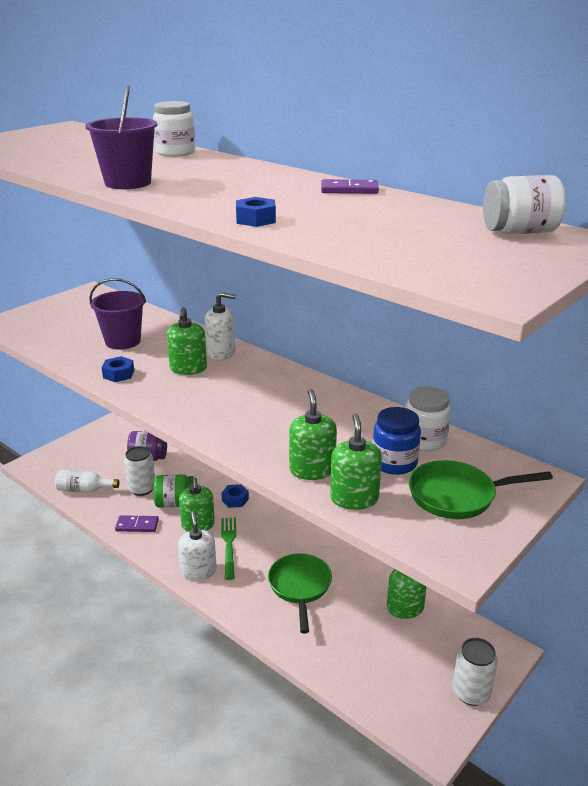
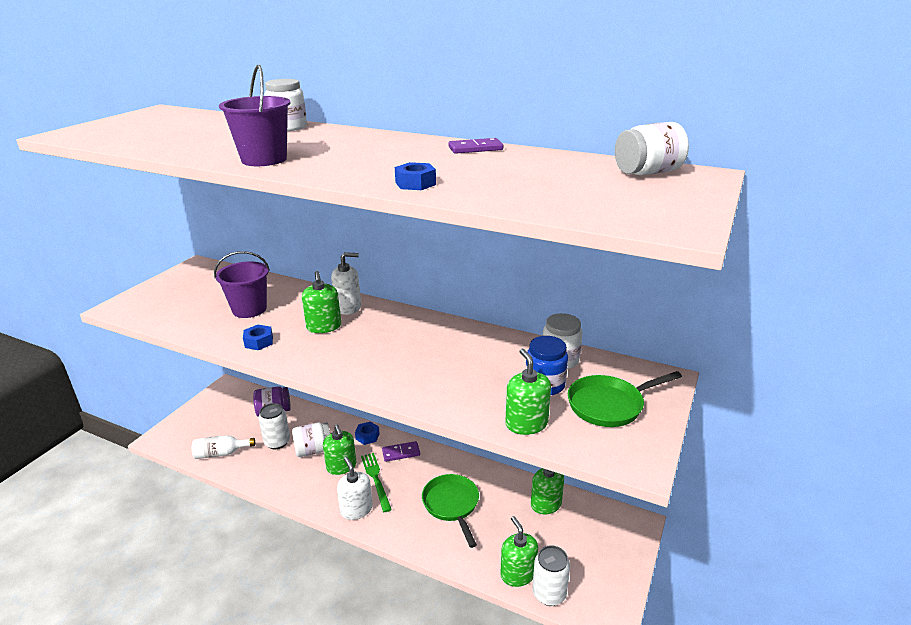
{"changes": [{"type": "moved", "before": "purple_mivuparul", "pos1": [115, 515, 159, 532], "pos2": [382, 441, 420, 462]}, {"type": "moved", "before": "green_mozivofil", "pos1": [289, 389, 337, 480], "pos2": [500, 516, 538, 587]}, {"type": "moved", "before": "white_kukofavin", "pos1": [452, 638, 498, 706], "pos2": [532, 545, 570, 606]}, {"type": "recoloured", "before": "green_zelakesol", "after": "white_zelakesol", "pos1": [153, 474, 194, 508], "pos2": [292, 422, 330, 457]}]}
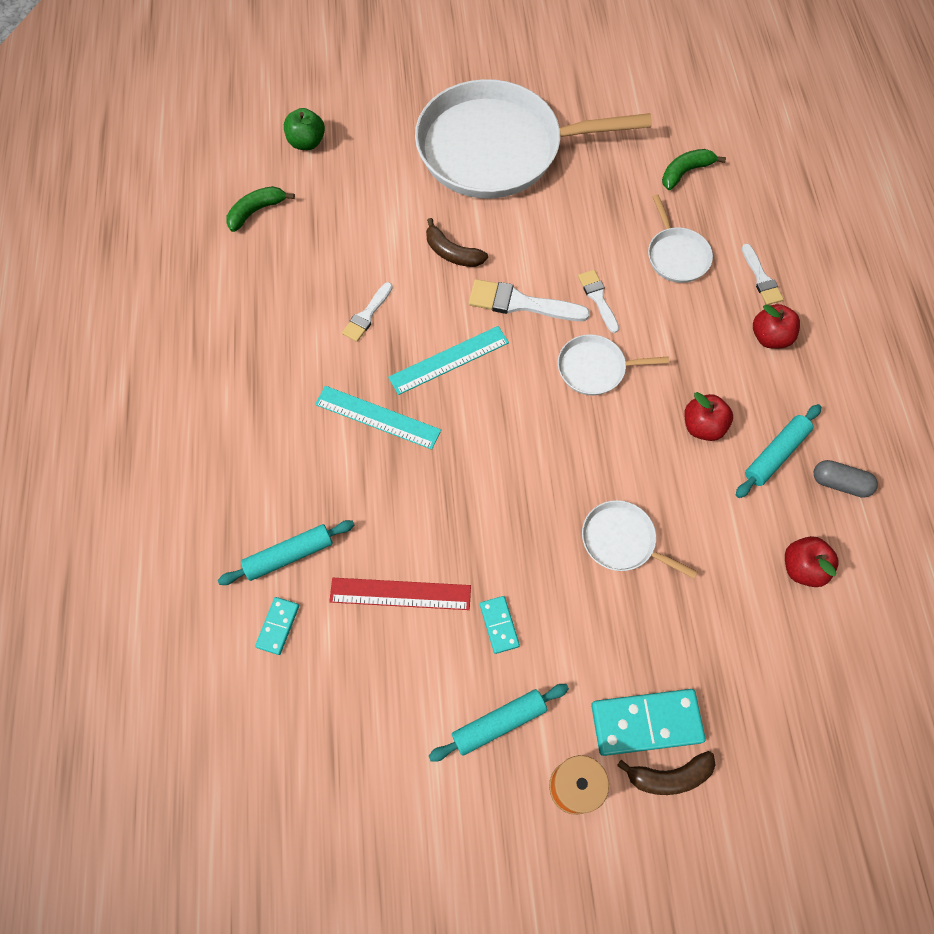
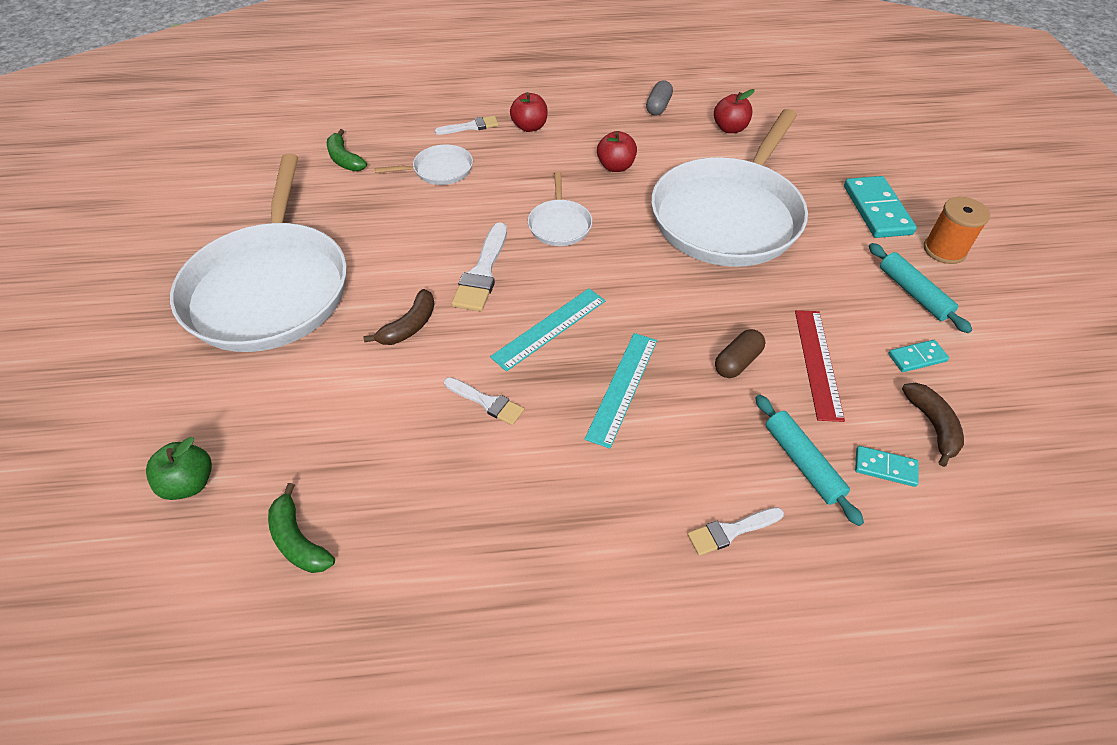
{"changes": [{"type": "removed", "before": "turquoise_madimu", "pos1": [736, 404, 821, 498]}, {"type": "added", "after": "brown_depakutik", "pos2": [715, 329, 765, 378]}, {"type": "moved", "before": "turquoise_mivuparul", "pos1": [480, 596, 520, 654], "pos2": [888, 340, 949, 372]}, {"type": "moved", "before": "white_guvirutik", "pos1": [578, 270, 619, 333], "pos2": [687, 507, 784, 556]}, {"type": "moved", "before": "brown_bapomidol", "pos1": [617, 751, 716, 795], "pos2": [902, 383, 964, 467]}, {"type": "turned", "before": "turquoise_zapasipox", "pos1": [388, 326, 509, 395], "pos2": [490, 288, 605, 372], "turn": 75}, {"type": "resized", "before": "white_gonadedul", "pos1": [582, 500, 697, 579], "pos2": [651, 109, 808, 267], "scale": 2.37}]}
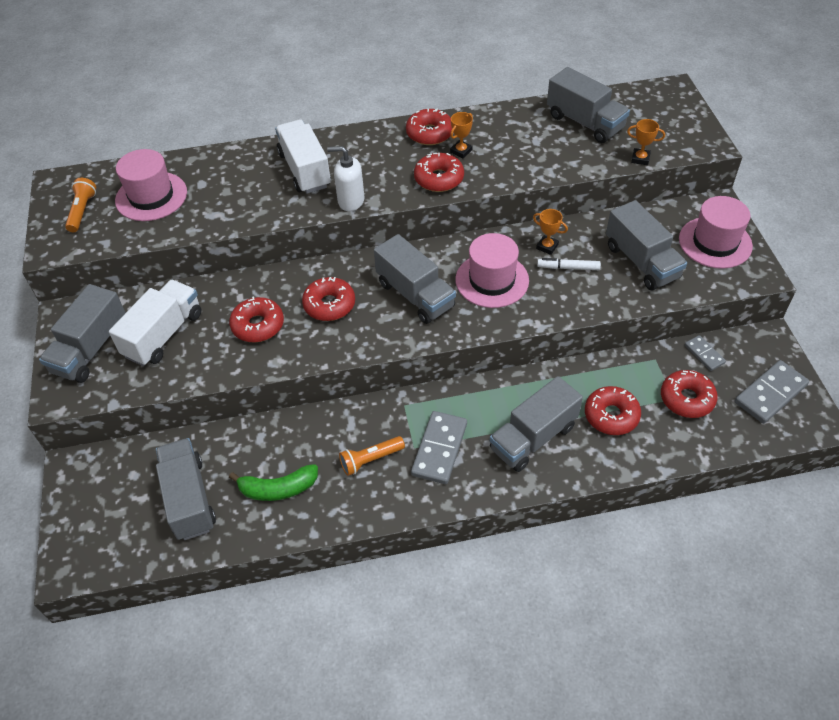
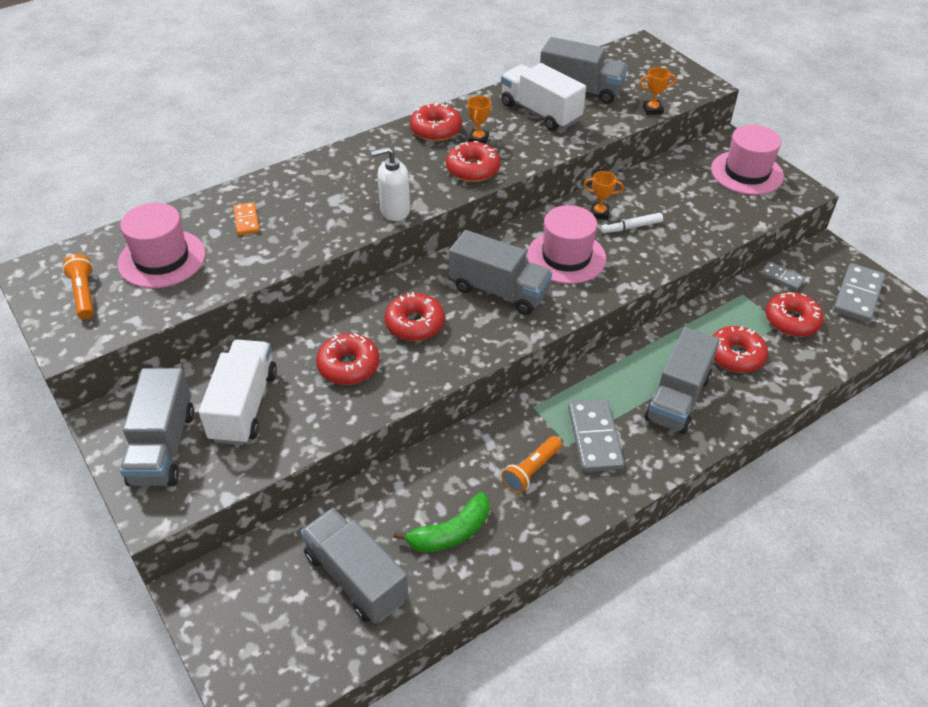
{"changes": [{"type": "removed", "before": "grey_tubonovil", "pos1": [606, 200, 687, 290]}, {"type": "added", "after": "orange_mivuparul", "pos2": [233, 202, 260, 235]}, {"type": "moved", "before": "white_tubonovil", "pos1": [275, 120, 331, 194], "pos2": [501, 63, 586, 131]}]}
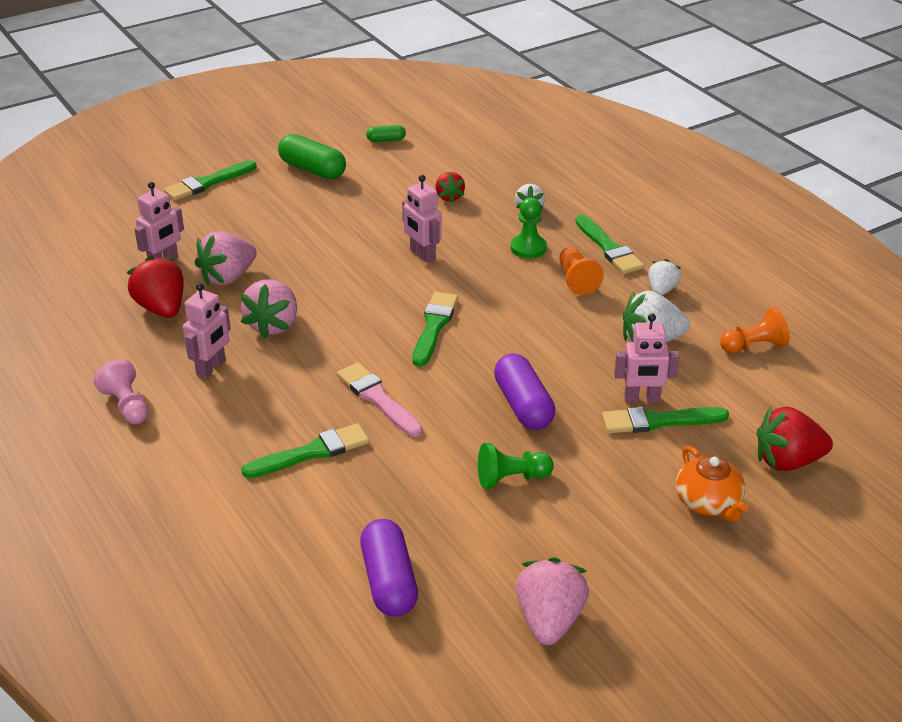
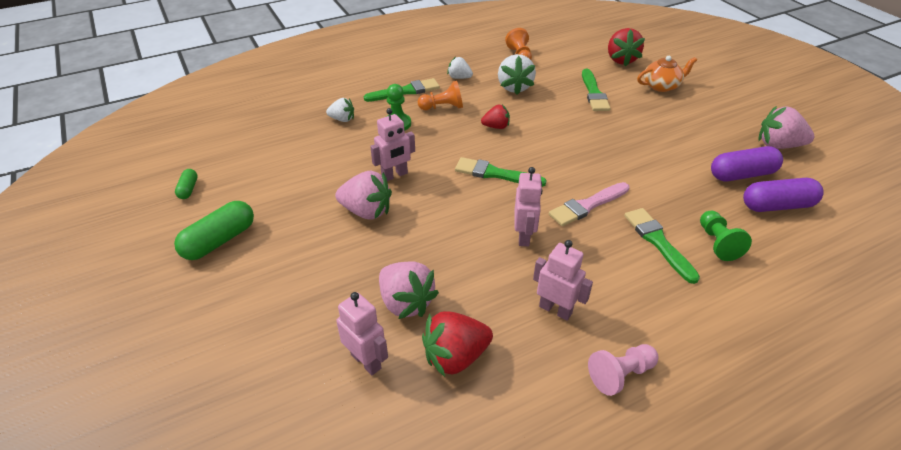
{"changes": [{"type": "removed", "before": "green_guvirutik", "pos1": [164, 160, 257, 201]}, {"type": "moved", "before": "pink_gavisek", "pos1": [241, 280, 297, 339], "pos2": [335, 171, 392, 220]}, {"type": "moved", "before": "red_gavisek", "pos1": [435, 172, 465, 203], "pos2": [481, 105, 510, 129]}, {"type": "moved", "before": "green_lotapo", "pos1": [478, 443, 554, 489], "pos2": [700, 211, 752, 261]}, {"type": "moved", "before": "purple_depakutik", "pos1": [494, 353, 555, 430], "pos2": [711, 146, 783, 181]}, {"type": "moved", "before": "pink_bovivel", "pos1": [614, 313, 680, 403], "pos2": [515, 167, 542, 246]}]}
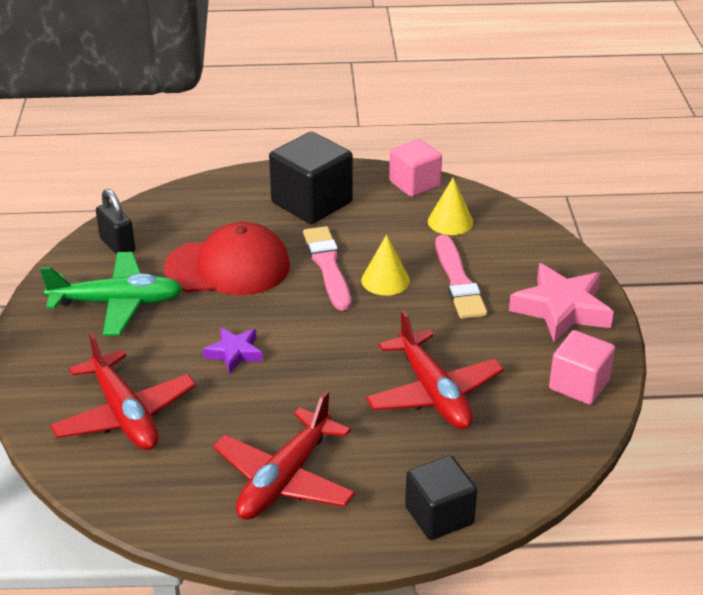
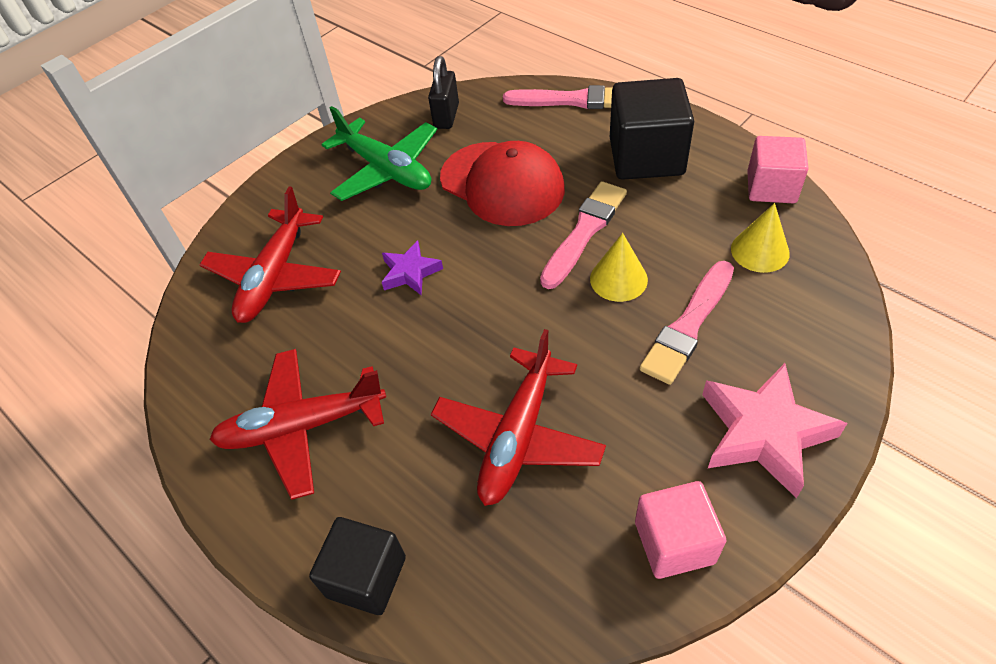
{"changes": [{"type": "added", "after": "pink_guvirutik", "pos2": [503, 85, 612, 109]}]}
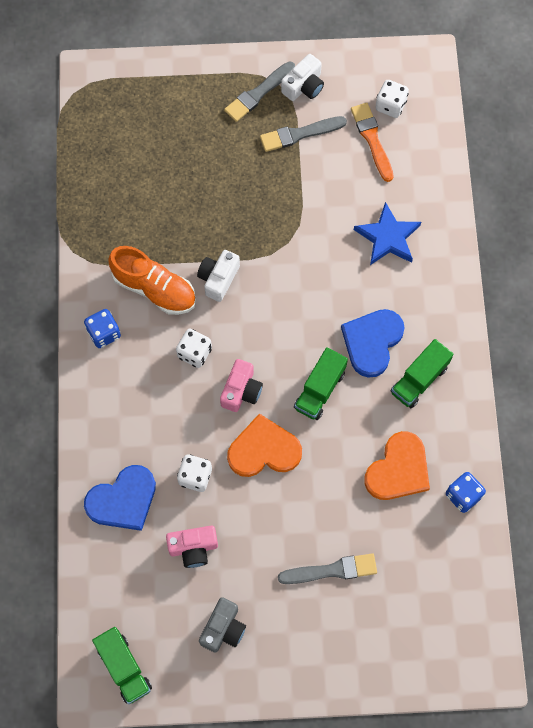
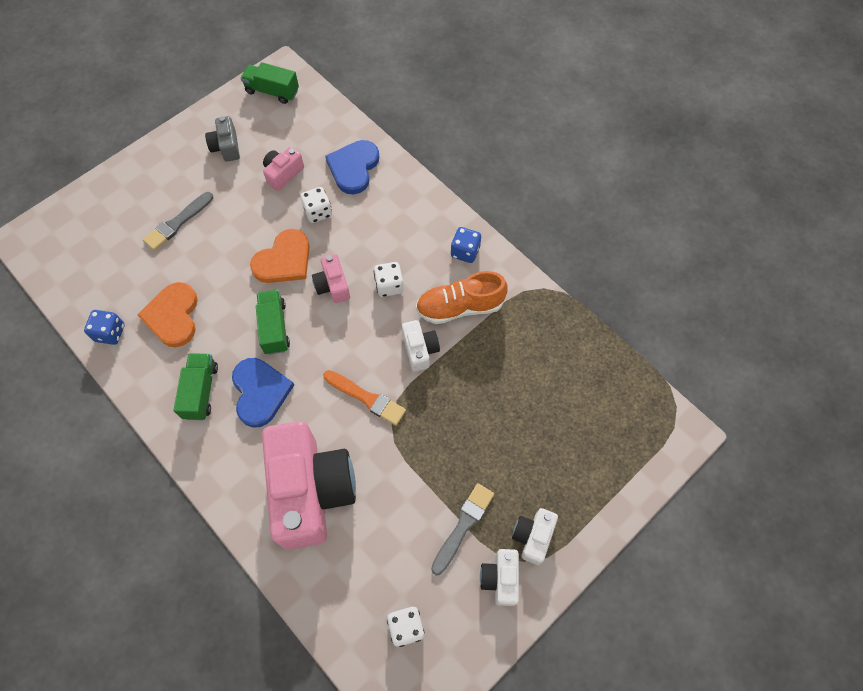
{"changes": [{"type": "moved", "before": "orange_guvirutik", "pos1": [351, 103, 394, 182], "pos2": [323, 370, 406, 425]}, {"type": "replaced", "before": "grey_guvirutik", "after": "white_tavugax", "pos1": [224, 62, 295, 122], "pos2": [512, 508, 558, 565]}, {"type": "replaced", "before": "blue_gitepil", "after": "pink_tavugax", "pos1": [354, 202, 421, 265], "pos2": [262, 421, 356, 550]}]}
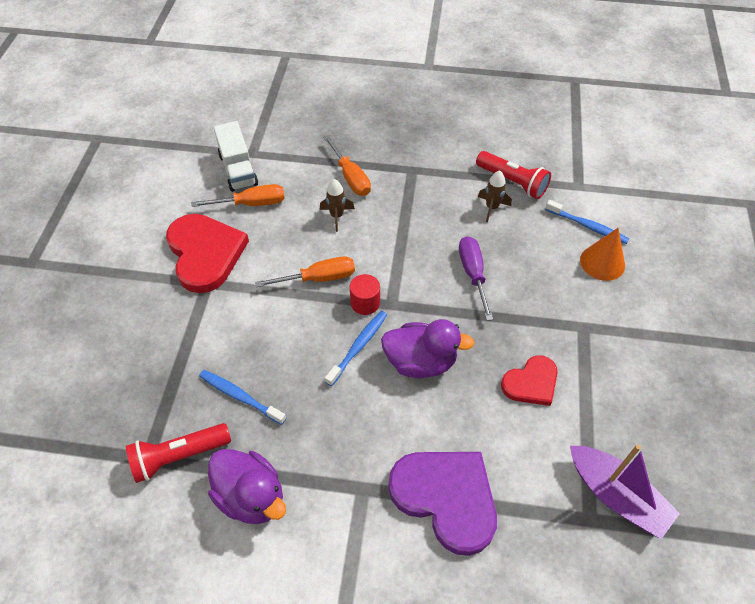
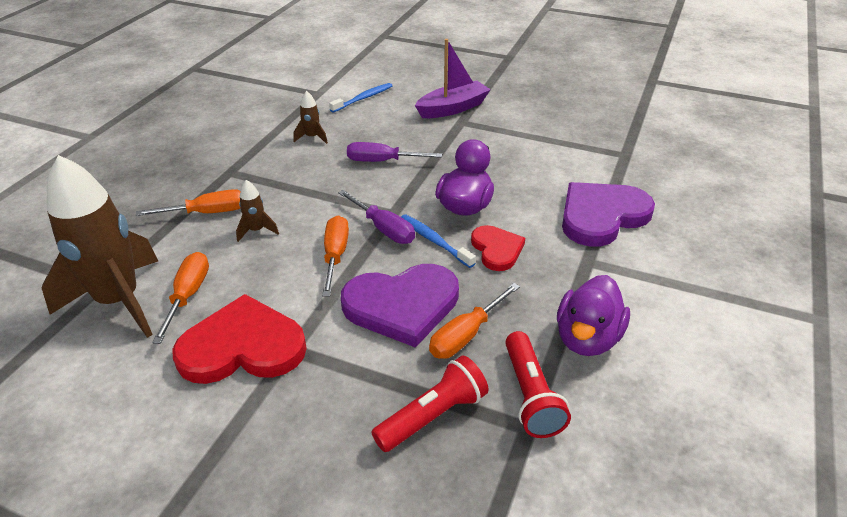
{"changes": [{"type": "removed", "before": "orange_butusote", "pos1": [580, 228, 625, 281]}, {"type": "added", "after": "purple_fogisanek", "pos2": [341, 264, 459, 348]}, {"type": "moved", "before": "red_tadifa", "pos1": [476, 151, 551, 199], "pos2": [371, 356, 489, 452]}, {"type": "moved", "before": "red_fogisanek", "pos1": [501, 355, 558, 406], "pos2": [471, 225, 525, 271]}, {"type": "moved", "before": "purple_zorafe", "pos1": [570, 444, 680, 539], "pos2": [415, 39, 491, 118]}, {"type": "replaced", "before": "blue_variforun", "after": "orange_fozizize", "pos1": [199, 370, 286, 425], "pos2": [429, 283, 520, 359]}, {"type": "replaced", "before": "white_tubonovil", "after": "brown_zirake", "pos1": [214, 121, 258, 192], "pos2": [42, 155, 158, 338]}, {"type": "replaced", "before": "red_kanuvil", "after": "purple_fozizize", "pos1": [350, 274, 380, 315], "pos2": [338, 190, 415, 244]}, {"type": "turned", "before": "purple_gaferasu", "pos1": [208, 449, 286, 524], "pos2": [557, 275, 630, 356], "turn": 150}]}
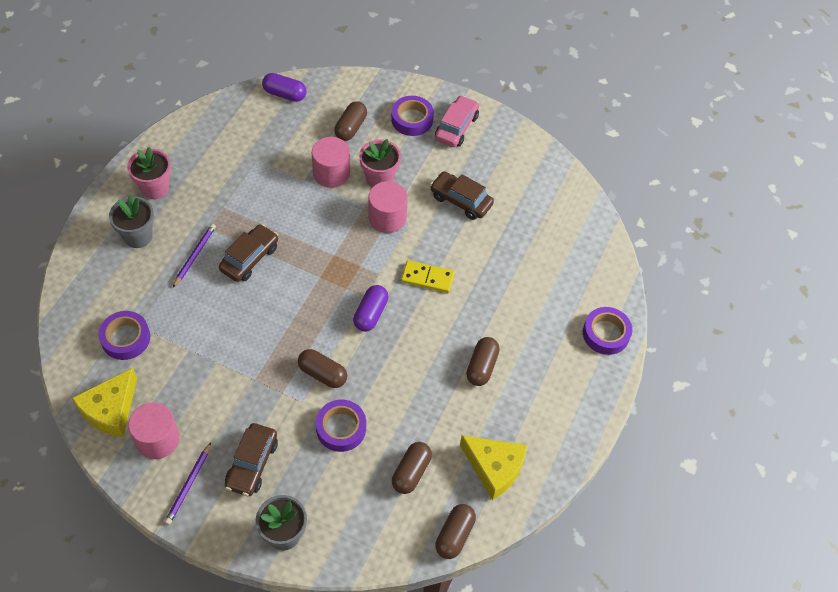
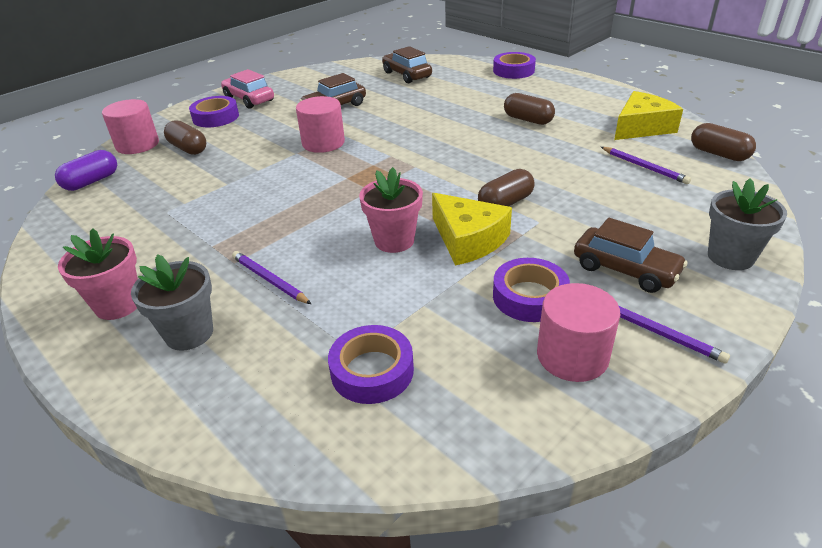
{"changes": [{"type": "removed", "before": "purple_depakutik", "pos1": [353, 285, 388, 332]}, {"type": "removed", "before": "yellow_mivuparul", "pos1": [401, 260, 455, 293]}, {"type": "moved", "before": "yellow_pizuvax", "pos1": [72, 368, 137, 437], "pos2": [432, 193, 512, 266]}, {"type": "moved", "before": "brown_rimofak", "pos1": [219, 224, 278, 282], "pos2": [382, 46, 432, 83]}, {"type": "moved", "before": "pink_kanuvil", "pos1": [312, 137, 350, 188], "pos2": [102, 99, 159, 154]}, {"type": "moved", "before": "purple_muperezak", "pos1": [316, 400, 366, 452], "pos2": [493, 258, 570, 322]}, {"type": "moved", "before": "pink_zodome", "pos1": [359, 139, 401, 187], "pos2": [359, 167, 423, 253]}, {"type": "replaced", "before": "brown_depakutik", "after": "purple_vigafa", "pos1": [392, 442, 432, 494], "pos2": [601, 147, 691, 184]}]}
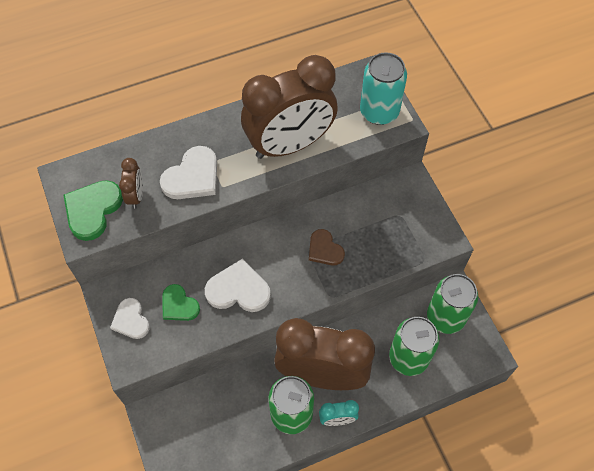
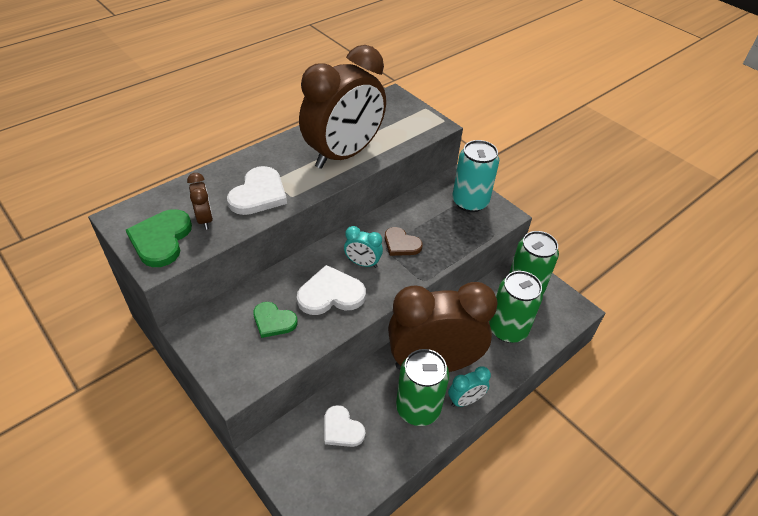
{"changes": [{"type": "added", "after": "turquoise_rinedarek", "pos2": [344, 226, 383, 268]}, {"type": "moved", "before": "white_fogisanek", "pos1": [110, 298, 150, 339], "pos2": [325, 405, 366, 447]}, {"type": "moved", "before": "turquoise_kukofavin", "pos1": [360, 52, 407, 125], "pos2": [452, 140, 499, 212]}]}
